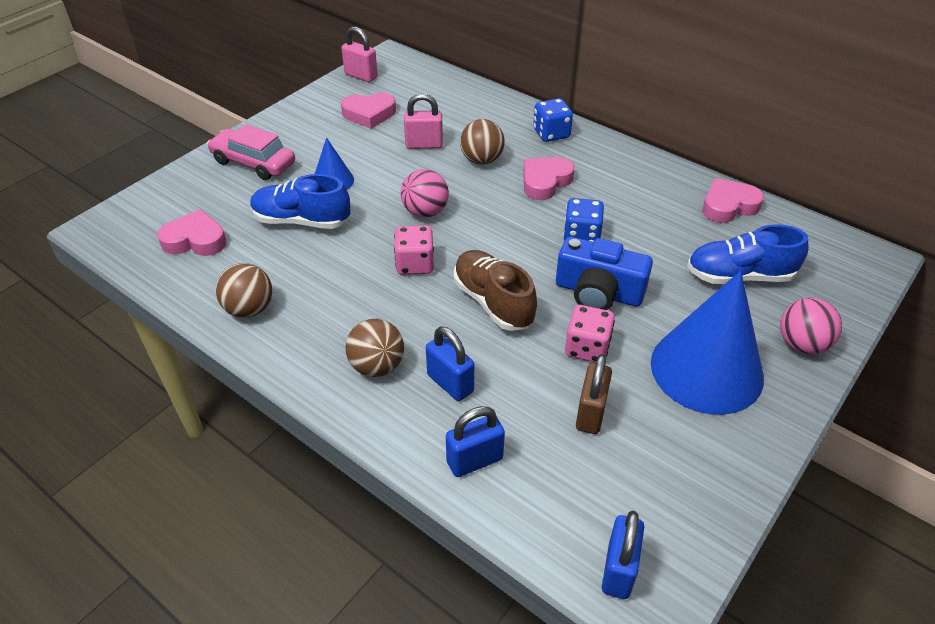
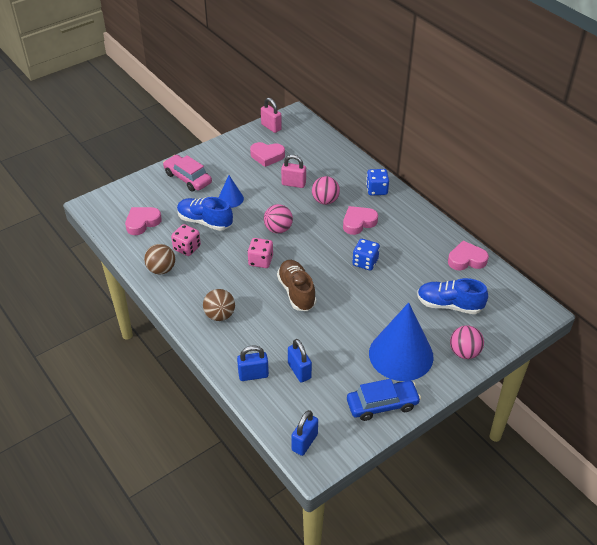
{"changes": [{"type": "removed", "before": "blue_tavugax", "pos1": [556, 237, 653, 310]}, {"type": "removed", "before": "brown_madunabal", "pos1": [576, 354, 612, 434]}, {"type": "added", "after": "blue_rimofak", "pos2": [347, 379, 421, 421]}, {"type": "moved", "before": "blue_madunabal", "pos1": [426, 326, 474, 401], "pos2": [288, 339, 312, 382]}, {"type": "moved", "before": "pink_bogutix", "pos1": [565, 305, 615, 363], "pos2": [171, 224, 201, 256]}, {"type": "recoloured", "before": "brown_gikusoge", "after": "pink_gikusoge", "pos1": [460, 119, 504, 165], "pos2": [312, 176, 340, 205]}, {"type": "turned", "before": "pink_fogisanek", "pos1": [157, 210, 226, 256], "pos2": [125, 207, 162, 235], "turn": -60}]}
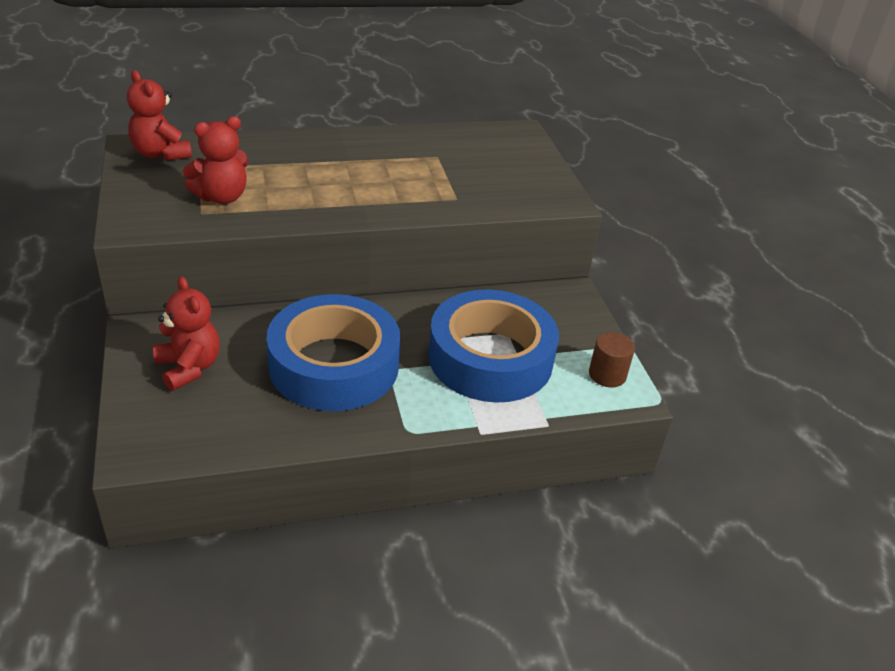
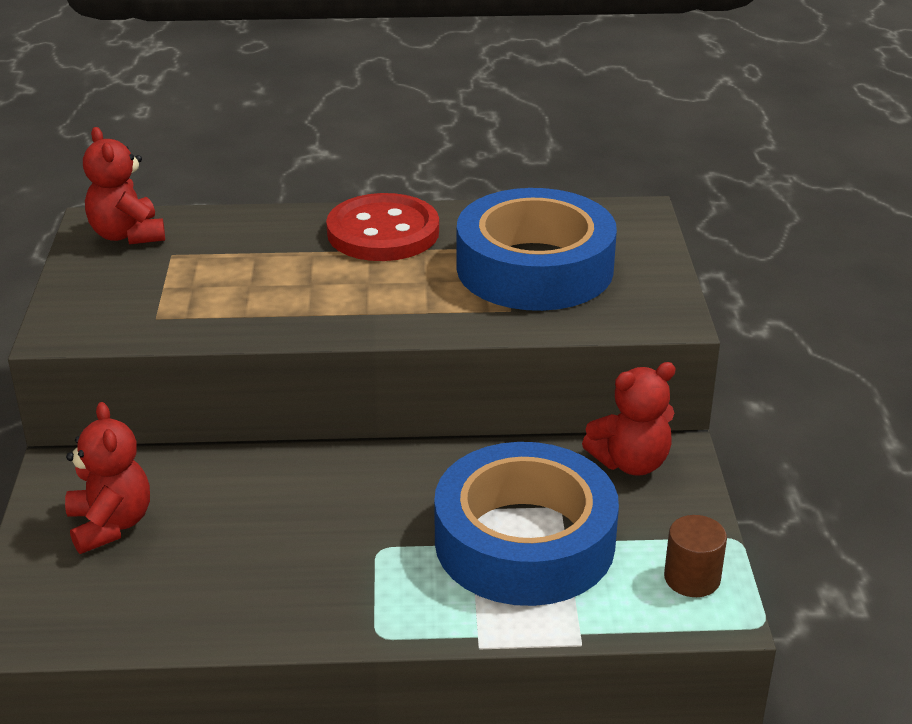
{"changes": [{"type": "added", "after": "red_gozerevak", "pos2": [326, 193, 439, 261]}, {"type": "moved", "before": "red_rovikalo", "pos1": [183, 116, 248, 204], "pos2": [582, 362, 676, 476]}, {"type": "moved", "before": "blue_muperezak", "pos1": [267, 294, 401, 411], "pos2": [457, 188, 617, 311]}]}
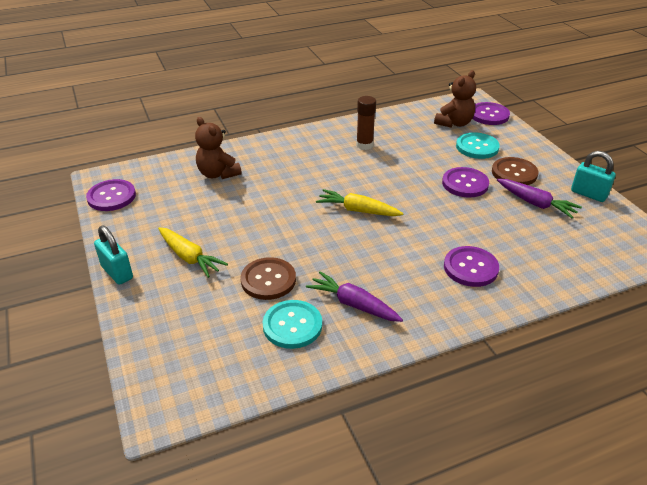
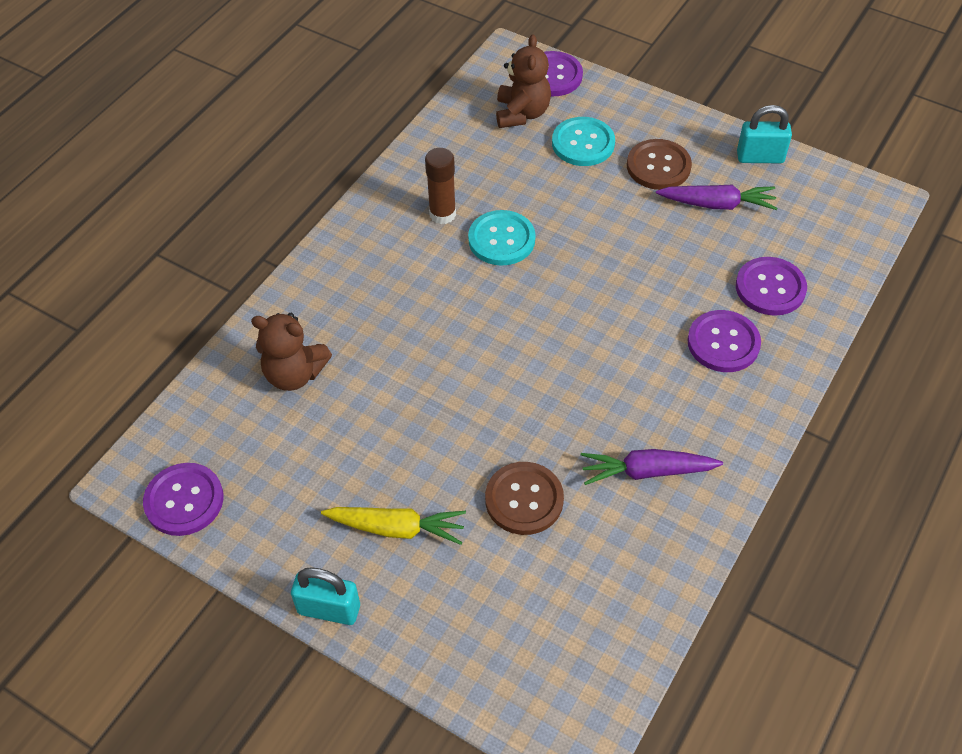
{"changes": [{"type": "removed", "before": "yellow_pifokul", "pos1": [316, 189, 404, 216]}, {"type": "moved", "before": "turquoise_gozerevak", "pos1": [263, 300, 322, 349], "pos2": [468, 210, 536, 266]}, {"type": "moved", "before": "purple_gozerevak", "pos1": [442, 167, 489, 198], "pos2": [736, 257, 807, 316]}]}
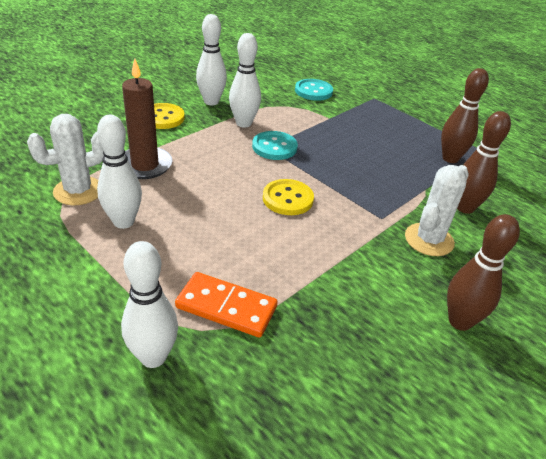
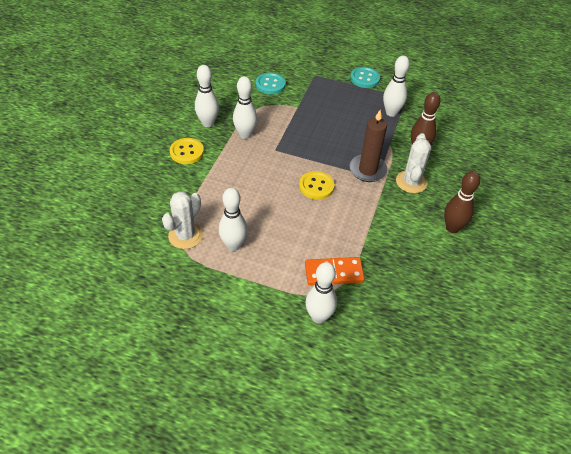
{"changes": [{"type": "moved", "before": "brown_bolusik", "pos1": [122, 59, 172, 179], "pos2": [349, 110, 388, 182]}, {"type": "moved", "before": "turquoise_gozerevak", "pos1": [252, 131, 298, 160], "pos2": [350, 67, 380, 88]}, {"type": "recoloured", "before": "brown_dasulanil", "after": "white_dasulanil", "pos1": [441, 68, 489, 163], "pos2": [383, 55, 410, 117]}]}
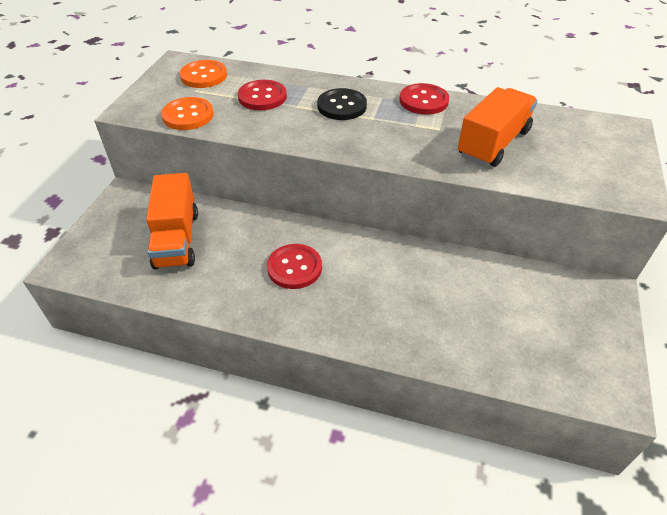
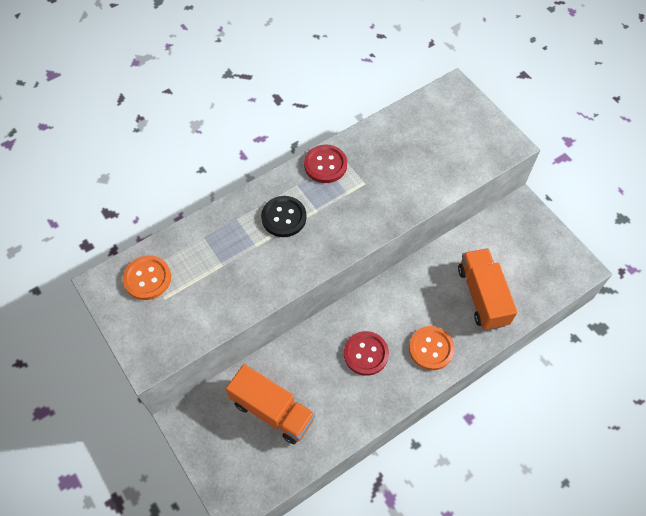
{"changes": [{"type": "removed", "before": "red_gozerevak", "pos1": [238, 80, 287, 110]}, {"type": "moved", "before": "orange_gozerevak", "pos1": [161, 97, 214, 130], "pos2": [409, 326, 455, 370]}, {"type": "moved", "before": "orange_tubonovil", "pos1": [458, 87, 538, 167], "pos2": [458, 248, 517, 330]}]}
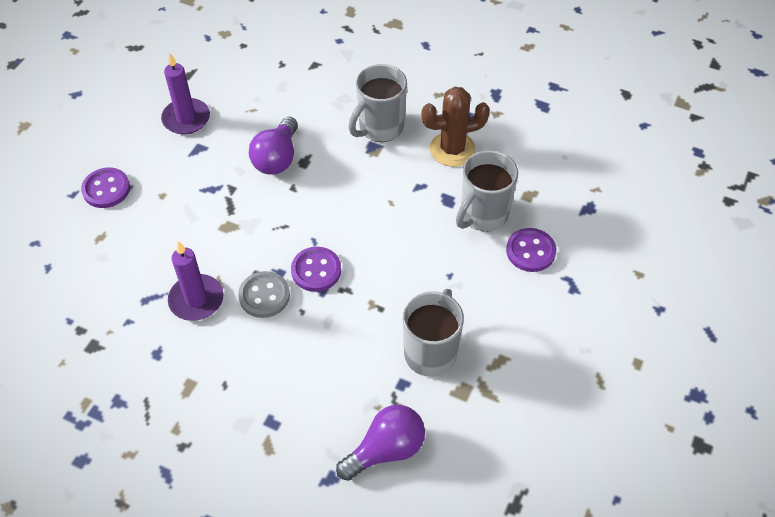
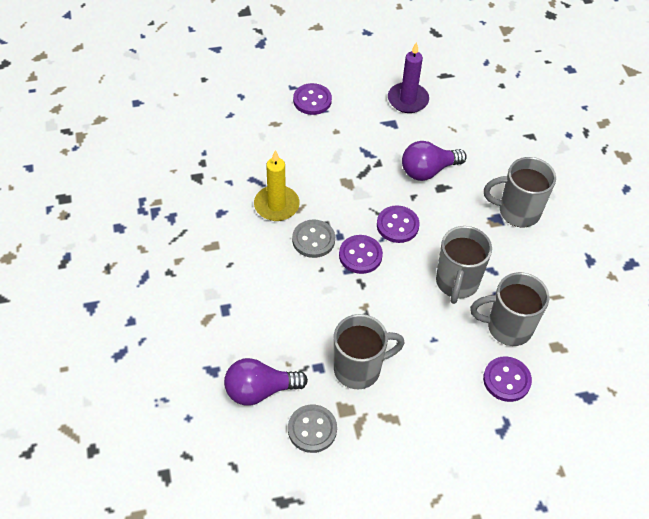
{"changes": [{"type": "removed", "before": "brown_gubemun", "pos1": [422, 87, 490, 167]}, {"type": "added", "after": "grey_gozerevak", "pos2": [288, 404, 337, 453]}, {"type": "added", "after": "purple_gozerevak", "pos2": [377, 205, 420, 243]}, {"type": "added", "after": "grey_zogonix", "pos2": [436, 226, 492, 304]}, {"type": "recoloured", "before": "purple_bolusik", "after": "yellow_bolusik", "pos1": [168, 241, 223, 321], "pos2": [254, 150, 300, 221]}, {"type": "turned", "before": "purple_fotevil", "pos1": [336, 405, 425, 481], "pos2": [224, 358, 308, 406], "turn": 150}]}
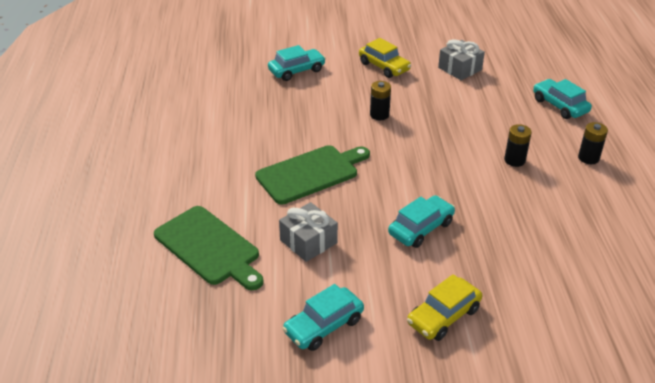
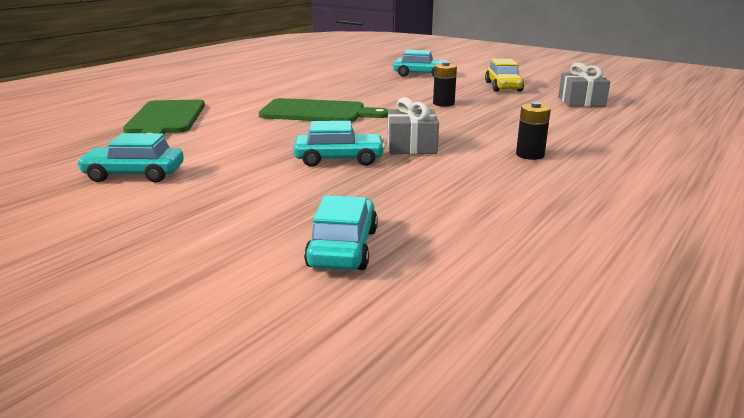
{"changes": [{"type": "removed", "before": "yellow_rimofak", "pos1": [407, 274, 482, 341]}, {"type": "removed", "before": "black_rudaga", "pos1": [578, 122, 608, 164]}, {"type": "moved", "before": "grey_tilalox", "pos1": [279, 202, 338, 262], "pos2": [388, 97, 439, 154]}, {"type": "moved", "before": "turquoise_rimofak", "pos1": [533, 79, 592, 119], "pos2": [304, 195, 378, 270]}]}
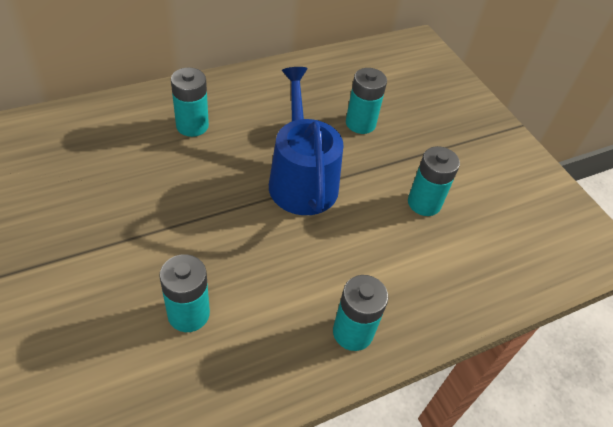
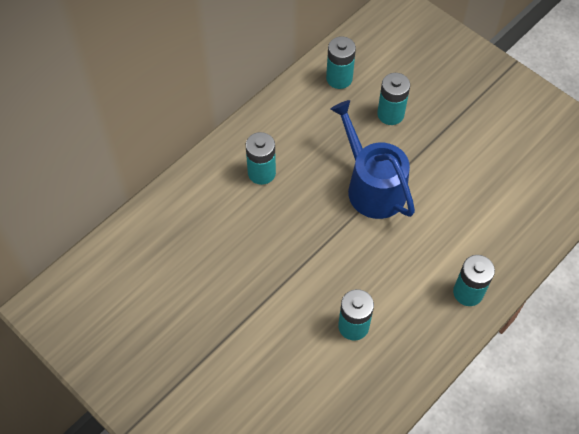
{"changes": [{"type": "moved", "before": "turquoise_rudaga", "pos1": [408, 146, 460, 216], "pos2": [326, 36, 356, 89]}]}
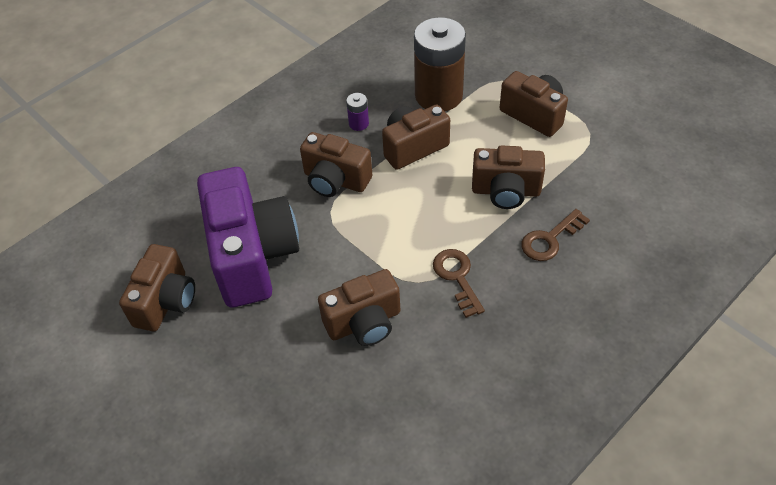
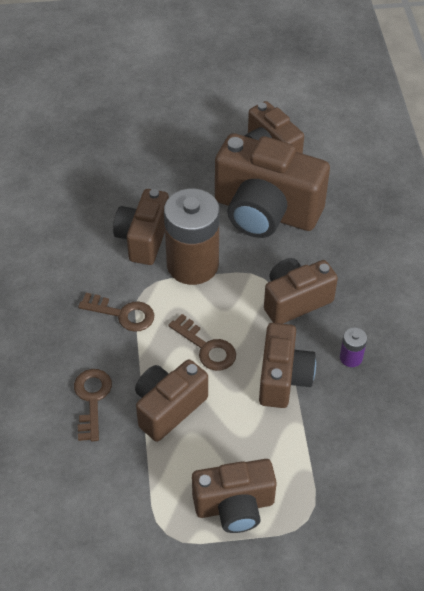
{"changes": [{"type": "added", "after": "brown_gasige", "pos2": [169, 314, 236, 371]}, {"type": "moved", "before": "brown_rudaga", "pos1": [414, 17, 466, 111], "pos2": [164, 188, 220, 285]}, {"type": "recoloured", "before": "purple_tavugax", "after": "brown_tavugax", "pos1": [197, 167, 299, 307], "pos2": [215, 133, 330, 238]}]}
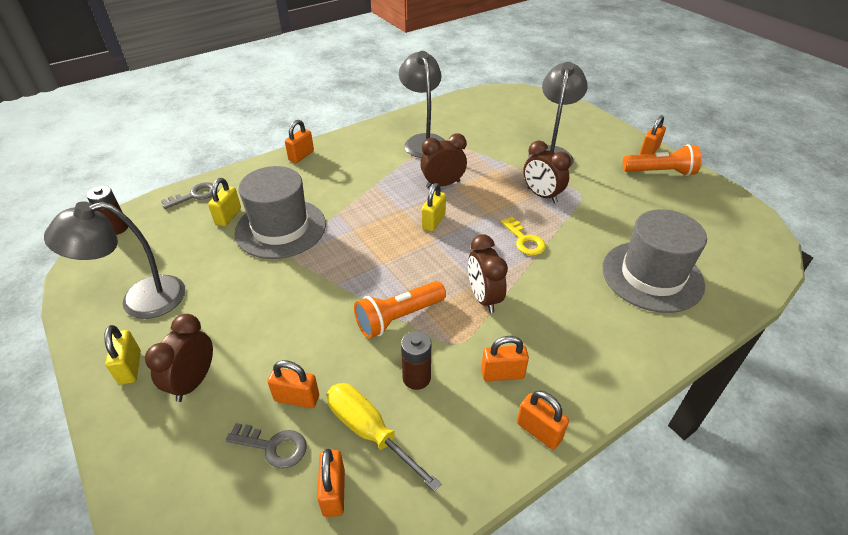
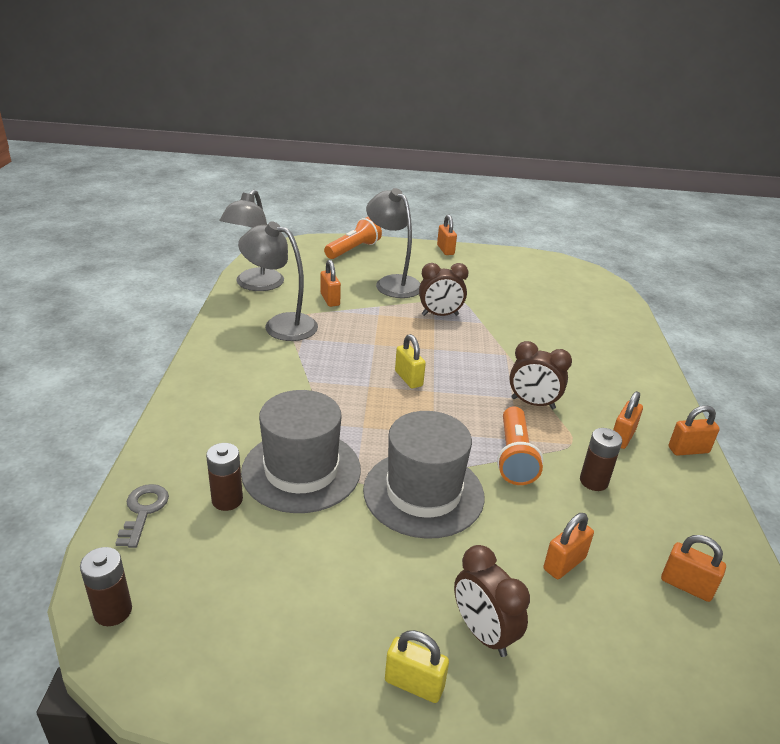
{"changes": [{"type": "removed", "before": "grey_gasige", "pos1": [225, 423, 307, 469]}, {"type": "removed", "before": "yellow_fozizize", "pos1": [327, 383, 441, 492]}, {"type": "removed", "before": "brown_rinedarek", "pos1": [420, 134, 467, 188]}, {"type": "removed", "before": "yellow_gasige", "pos1": [501, 216, 546, 255]}, {"type": "moved", "before": "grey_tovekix", "pos1": [44, 201, 185, 319], "pos2": [219, 190, 284, 291]}, {"type": "moved", "before": "orange_madunabal", "pos1": [285, 120, 314, 163], "pos2": [321, 260, 341, 307]}, {"type": "moved", "before": "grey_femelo", "pos1": [602, 209, 707, 313], "pos2": [363, 411, 485, 539]}, {"type": "moved", "before": "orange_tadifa", "pos1": [623, 144, 701, 176], "pos2": [324, 217, 382, 259]}, {"type": "replaced", "before": "yellow_madunabal", "after": "brown_rudaga", "pos1": [208, 178, 241, 226], "pos2": [206, 443, 243, 511]}]}
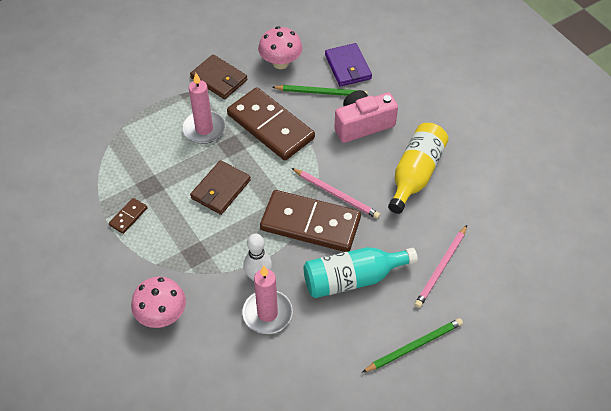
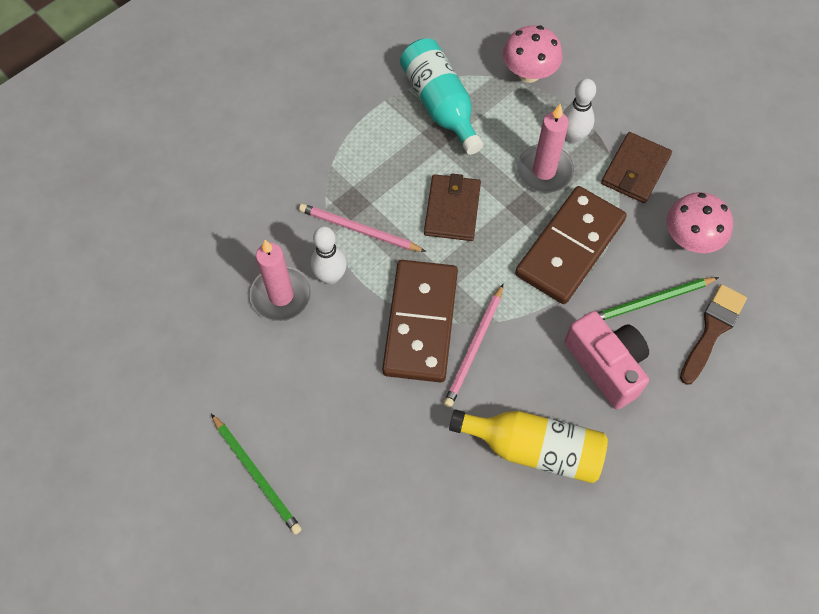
{"changes": [{"type": "removed", "before": "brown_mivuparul", "pos1": [109, 198, 148, 234]}, {"type": "added", "after": "white_dasulanil", "pos2": [563, 79, 596, 144]}, {"type": "moved", "before": "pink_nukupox", "pos1": [131, 277, 186, 328], "pos2": [503, 25, 563, 83]}, {"type": "moved", "before": "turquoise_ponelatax", "pos1": [303, 247, 418, 298], "pos2": [400, 39, 483, 155]}, {"type": "moved", "before": "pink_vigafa", "pos1": [415, 225, 467, 308], "pos2": [299, 204, 426, 252]}, {"type": "replaced", "before": "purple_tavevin", "after": "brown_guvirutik", "pos1": [325, 43, 372, 87], "pos2": [680, 284, 747, 385]}, {"type": "turned", "before": "brown_tavevin", "pos1": [190, 160, 251, 215], "pos2": [424, 174, 481, 241], "turn": 75}, {"type": "turned", "before": "green_vigafa", "pos1": [272, 85, 368, 96], "pos2": [598, 277, 719, 320], "turn": 75}]}
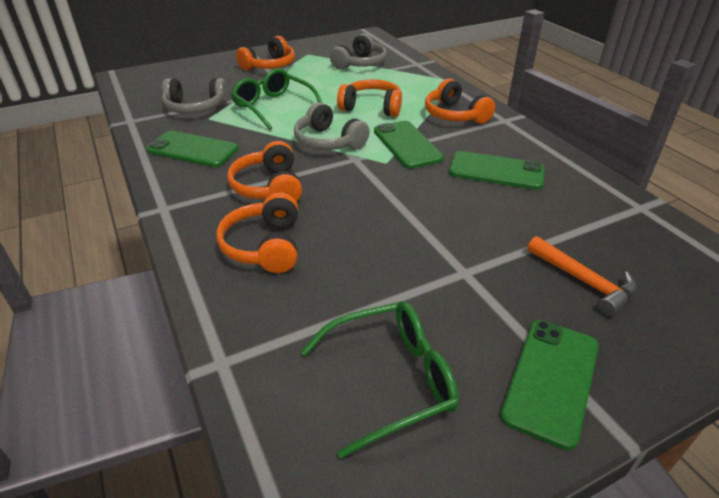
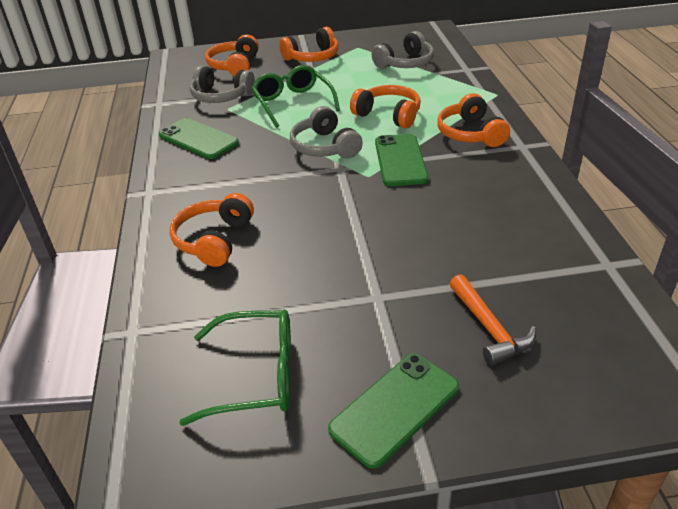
{"changes": [{"type": "removed", "before": "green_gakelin", "pos1": [449, 151, 545, 190]}, {"type": "moved", "before": "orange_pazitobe", "pos1": [227, 141, 302, 201], "pos2": [205, 34, 259, 76]}]}
